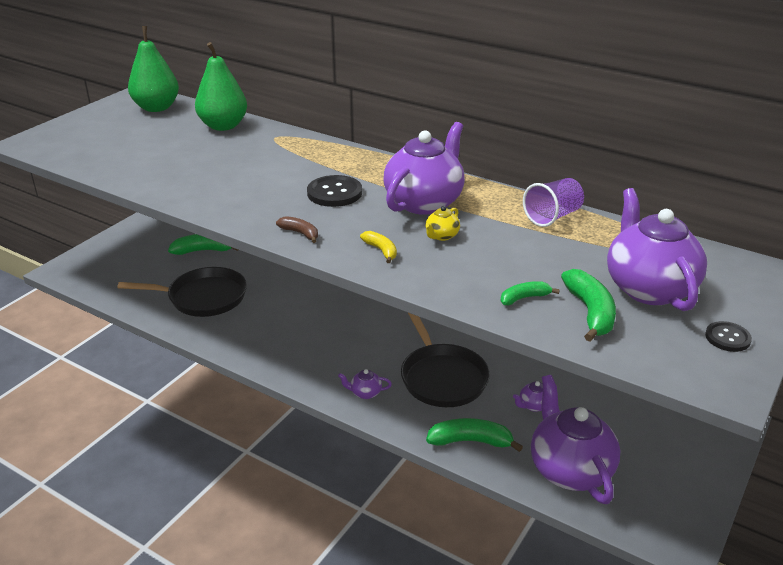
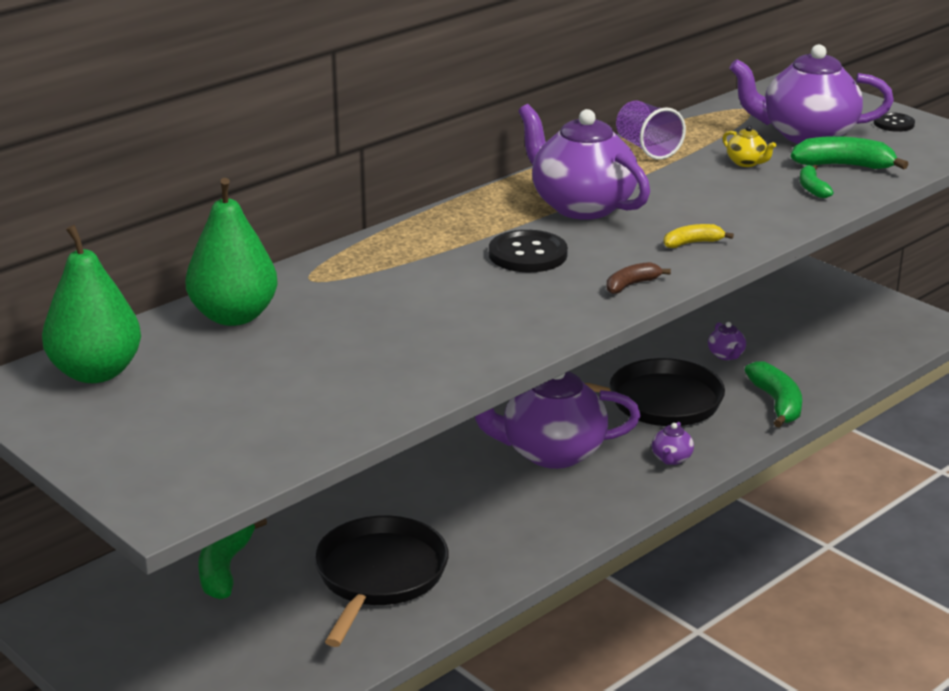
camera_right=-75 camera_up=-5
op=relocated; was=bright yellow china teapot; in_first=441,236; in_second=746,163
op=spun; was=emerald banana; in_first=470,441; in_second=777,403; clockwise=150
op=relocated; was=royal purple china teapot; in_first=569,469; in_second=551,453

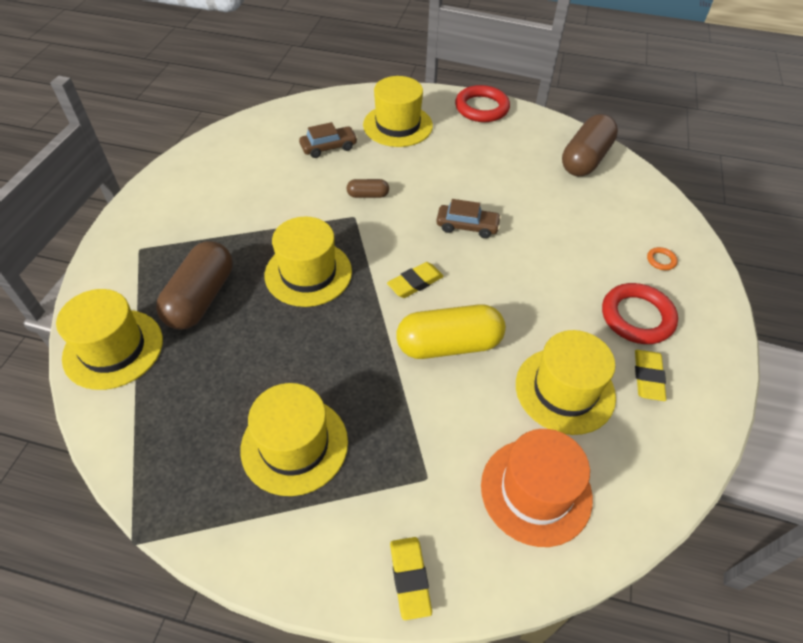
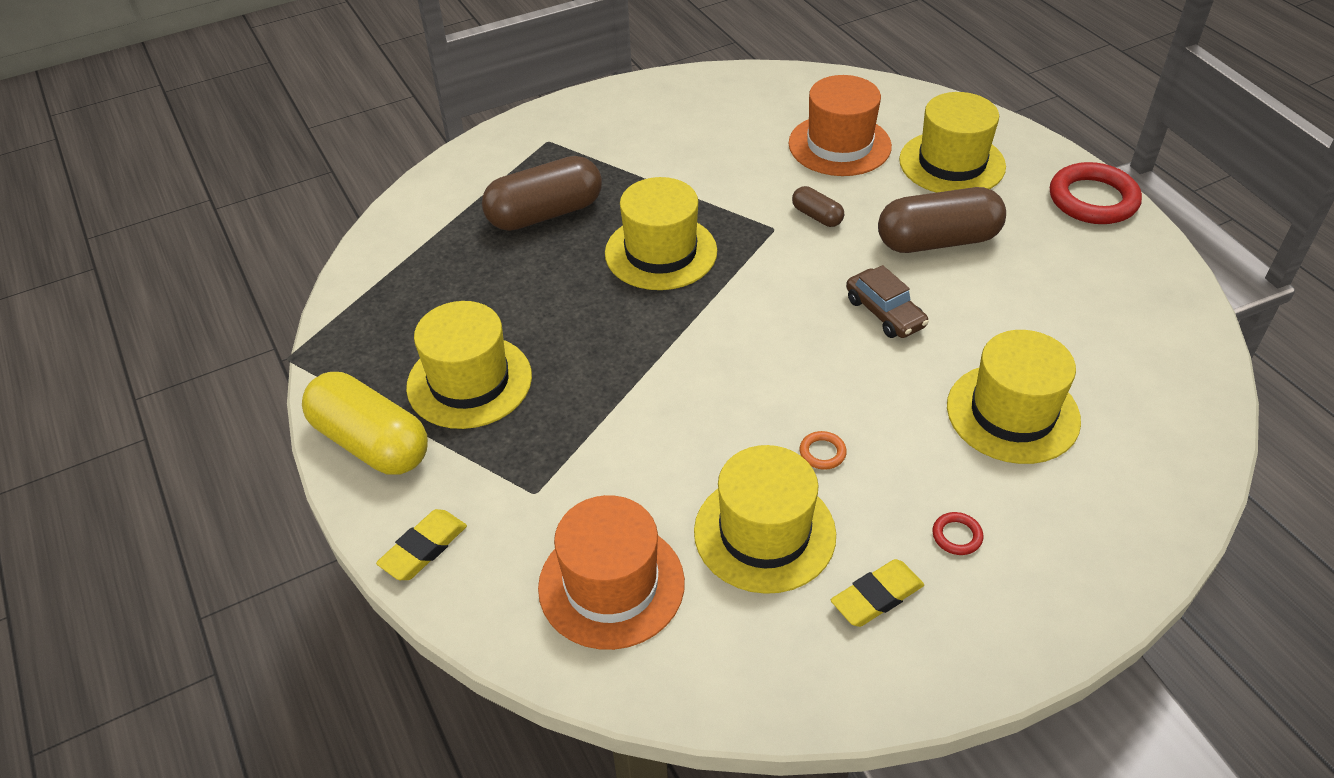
camera_right=50 camera_up=-5
op=relocated; was=bright yellow hat; in_first=113,348; in_second=1012,413
op=exchanged; was=russet automobile; now=bright orange hat; in_first=329,147; in_second=839,145
op=missing; was=bright yellow eraser; in_first=415,283
op=relocated; was=bright yellow pill; in_first=449,345; in_second=371,443
op=relocated; was=russet pill; in_first=585,159; in_second=937,241
op=size; was=scarlet hoop; in_first=637,317; in_second=957,536; ratio=0.43
op=relocated; was=bright orange hoop; in_first=661,260; in_second=822,453

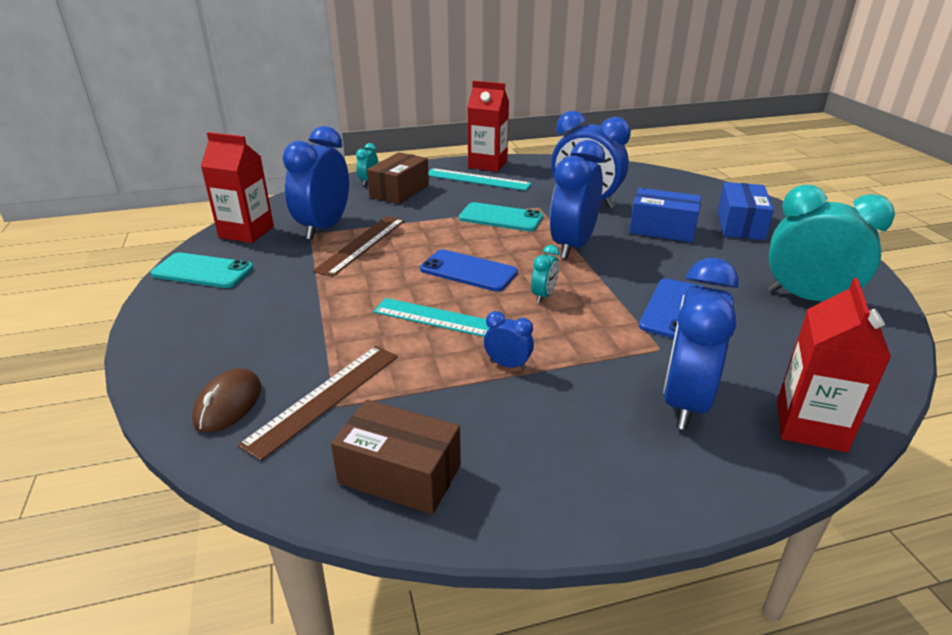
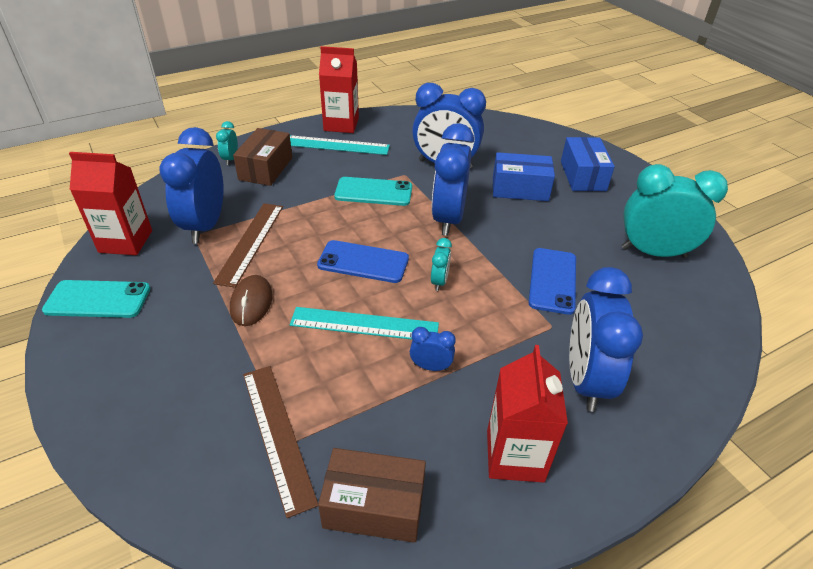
camera_right=-15 camera_up=10
op=relocated; was=russet computer mouse; in_first=228,404; in_second=251,303
op=spun; was=russet ruler; in_first=324,398; in_second=277,435; clockwise=-45
op=relocated; was=scarlet juice carton; in_first=810,425; in_second=515,455

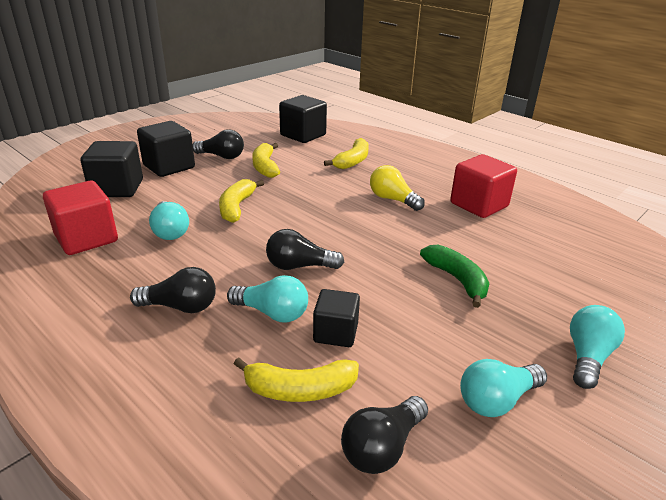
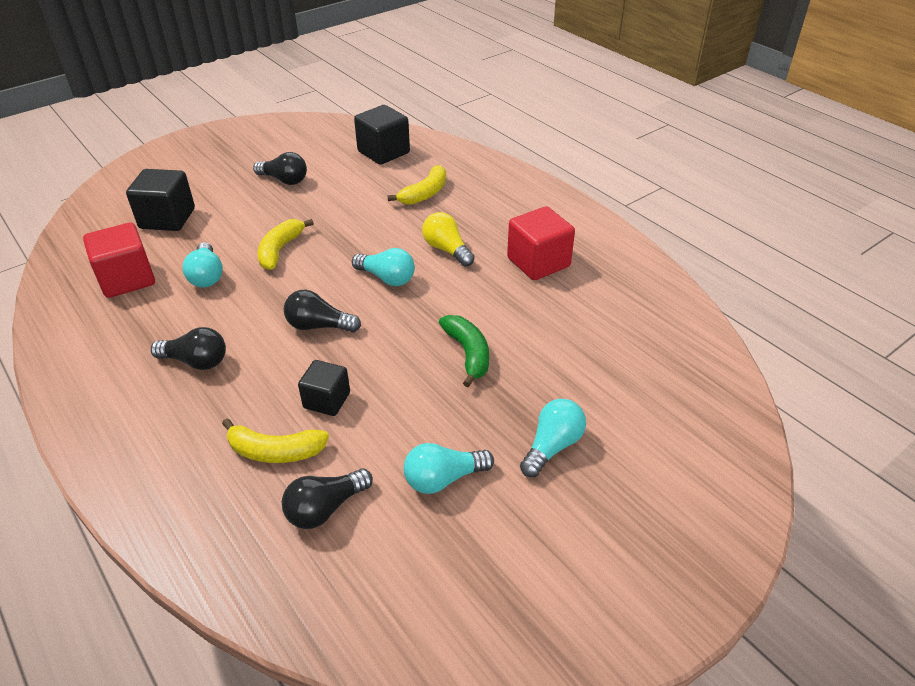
camera_right=10 camera_up=10
op=missing; was=black cube; in_first=169,166
op=relocated; was=turquoise lightbulb; in_first=272,313; in_second=387,278
op=missing; was=bright yellow banana; in_first=265,167

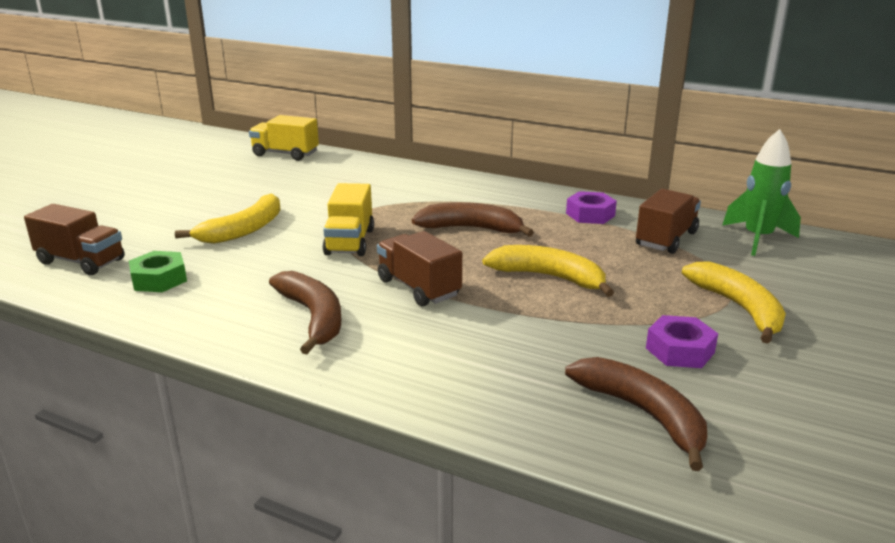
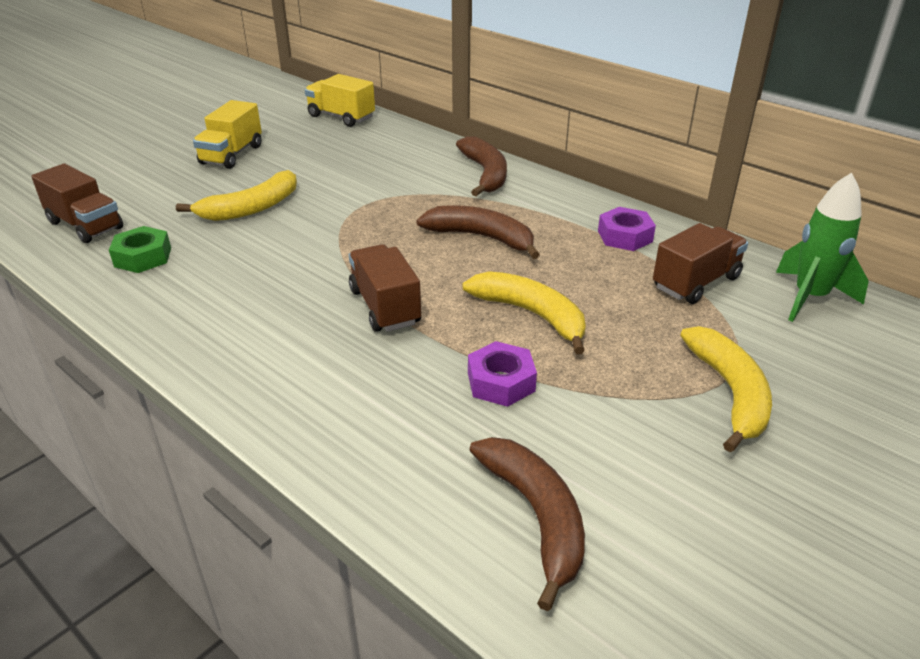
camera_right=15 camera_up=10
op=relocated; was=russet banana; in_first=313,317; in_second=485,174
op=relocated; was=bright yellow toy truck; in_first=350,242; in_second=232,155
op=relocated; was=royal purple hex nut; in_first=680,350; in_second=501,382

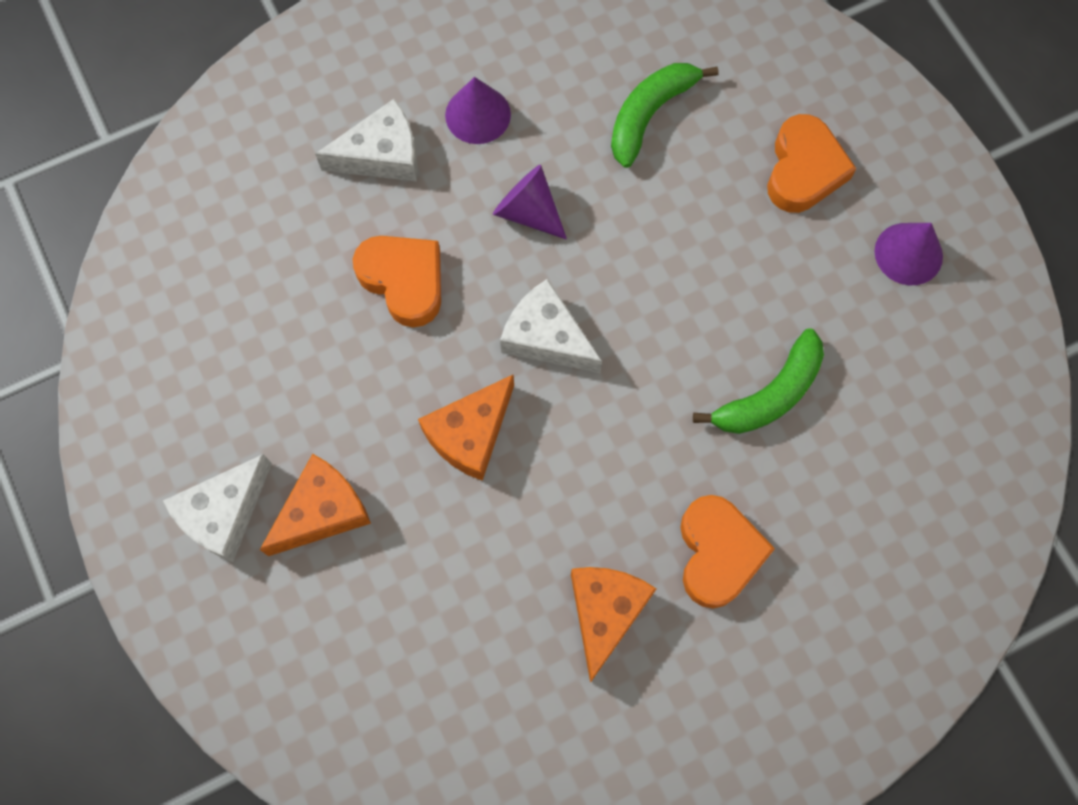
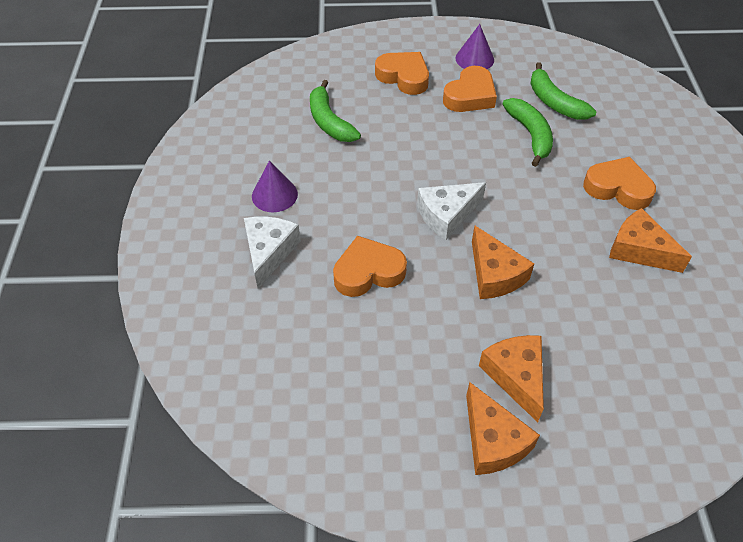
camera_right=-65 camera_up=-20
op=colour; was=pure white piece of cheese; now=bright orange piece of cheese; in_first=223,513; in_second=493,441
op=missing; was=royal purple cone shape; in_first=528,211
op=appeared; now=bright orange love heart; in_second=470,96
op=appeared; now=emerald banana; in_second=554,102

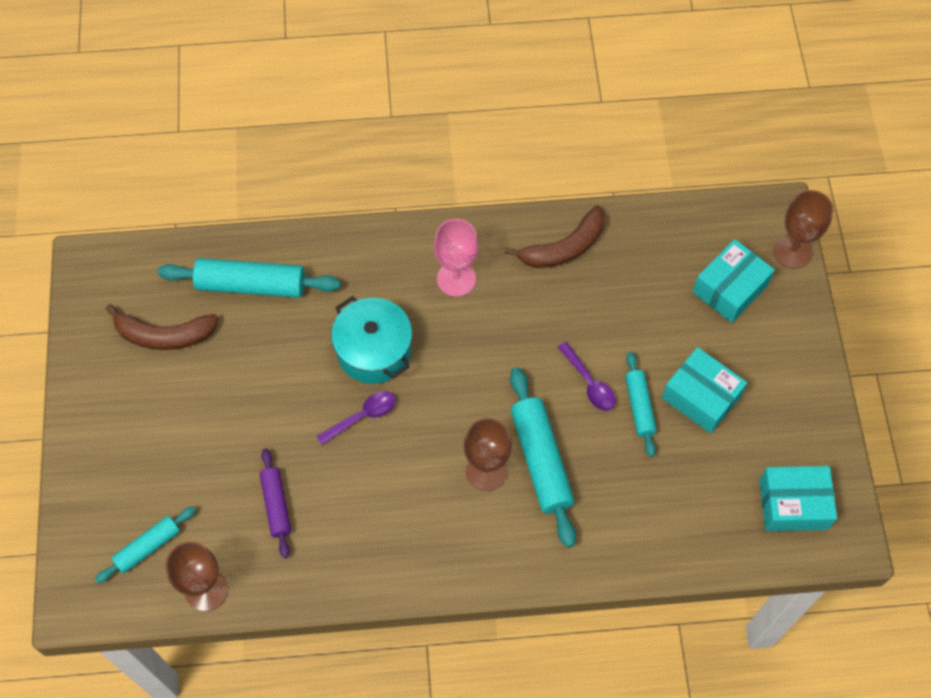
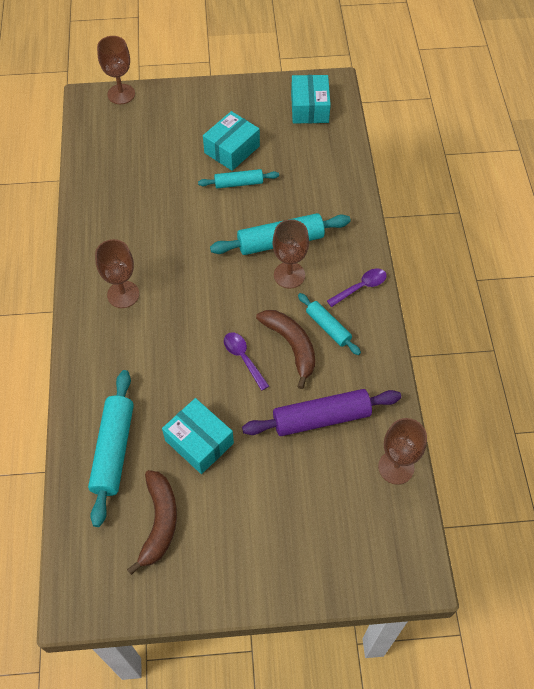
camera_right=-90 camera_up=-5
op=relocated; was=turquoise rolling pin; in_first=148,547; in_second=328,327
op=size; was=royal purple rolling pin; in_first=276,505; in_second=321,418; ratio=1.69
op=missing; was=turquoise cooking pot; in_first=374,350
op=colour; was=rose-pink chalice; now=russet chalice; in_first=456,279; in_second=123,294
op=relocated; was=russet banana; in_first=564,247; in_second=291,346
op=relocated; was=royal purple teaspoon; in_first=589,383; in_second=361,287
op=relocated; was=turquoise box; in_first=730,288; in_second=199,442

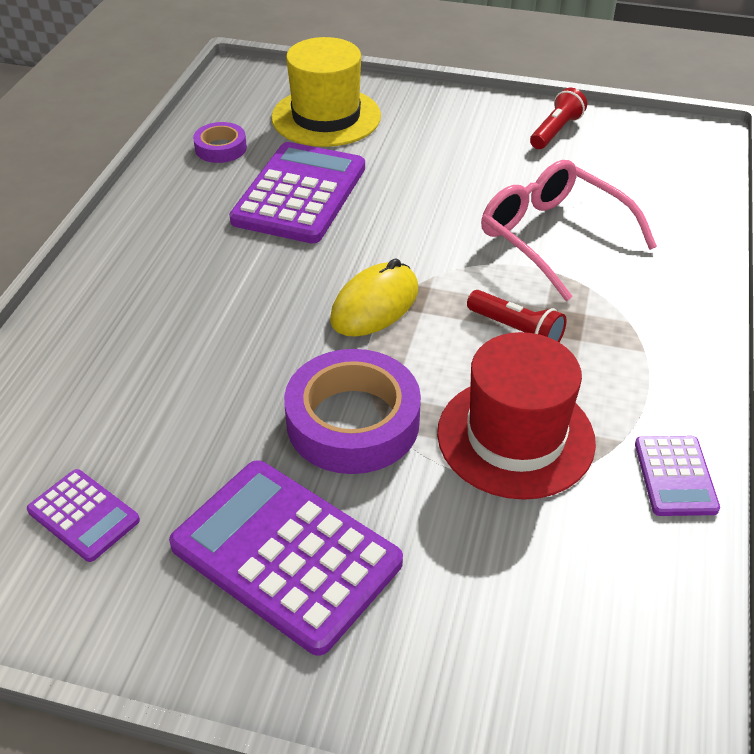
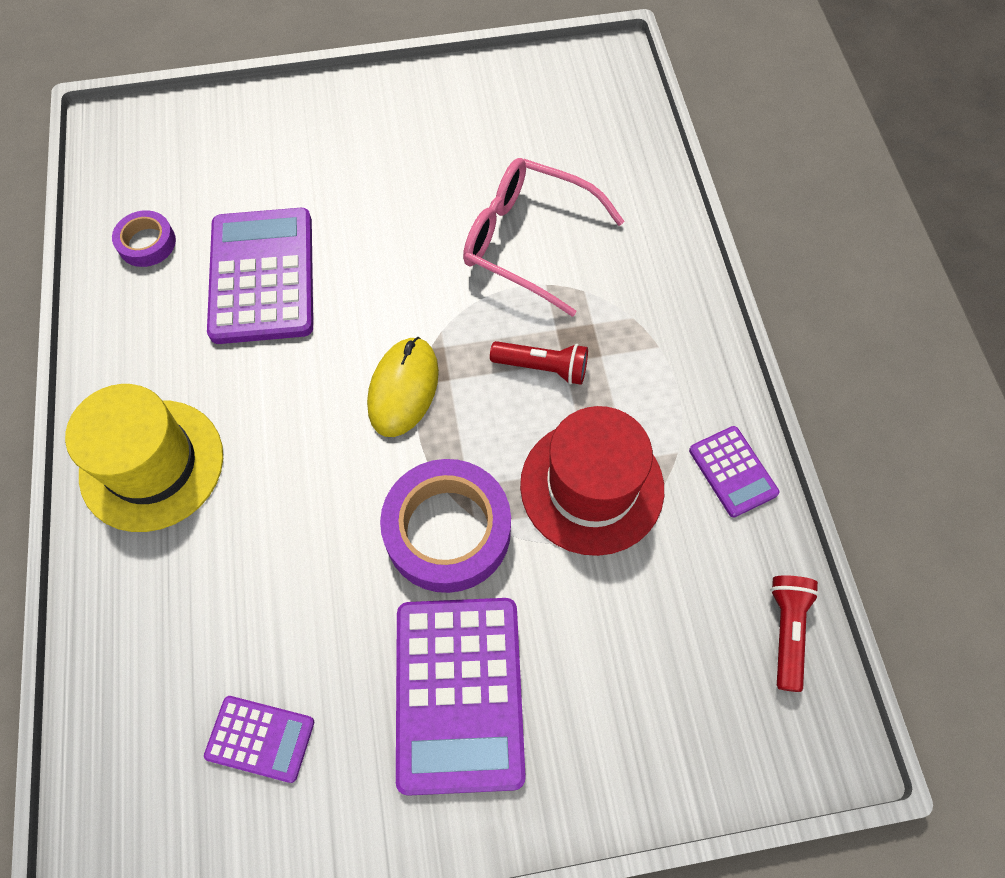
camera_right=-25 camera_up=20
op=spun; was=royal purple calculator; in_first=286,554; in_second=459,693; clockwise=-105
op=relocated; was=bright yellow hat; in_first=326,117; in_second=152,464
op=relocated; was=scarlet pocket torch; in_first=555,131; in_second=786,631

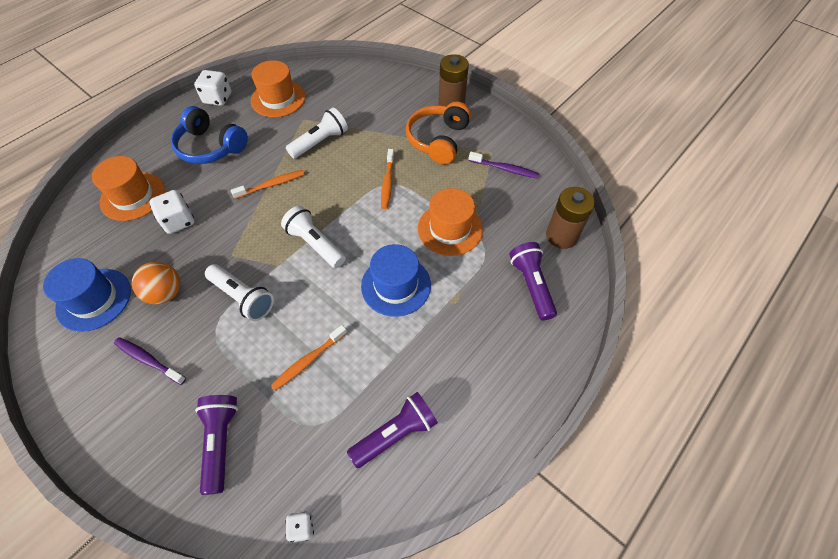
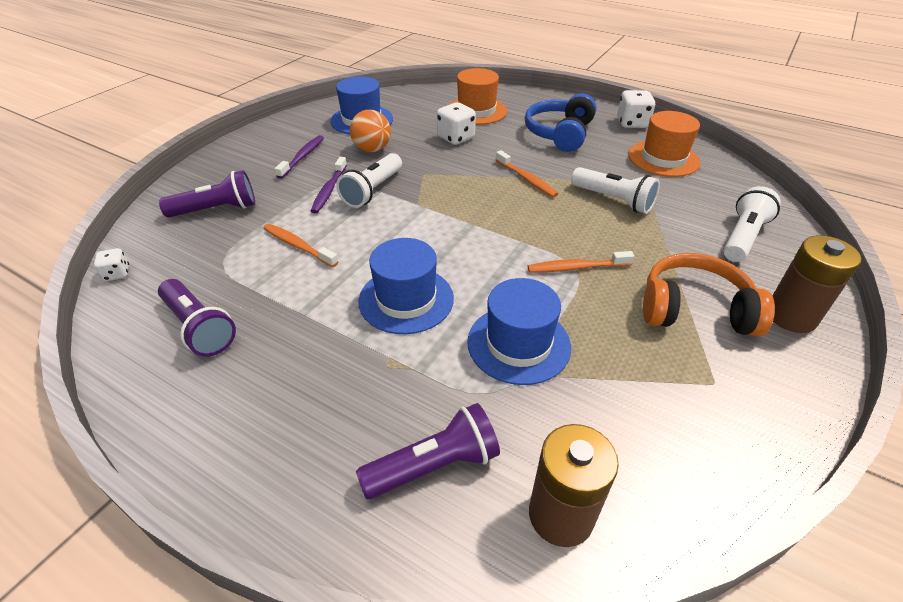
camera_right=80 camera_up=-15
op=relocated; was=pure white pocket torch; in_first=315,244; in_second=743,237
op=colour; was=bright orange hat; now=blue hat; in_first=450,229; in_second=518,344
op=relocated; was=royal purple tooth brush; in_first=504,169; in_second=329,190

